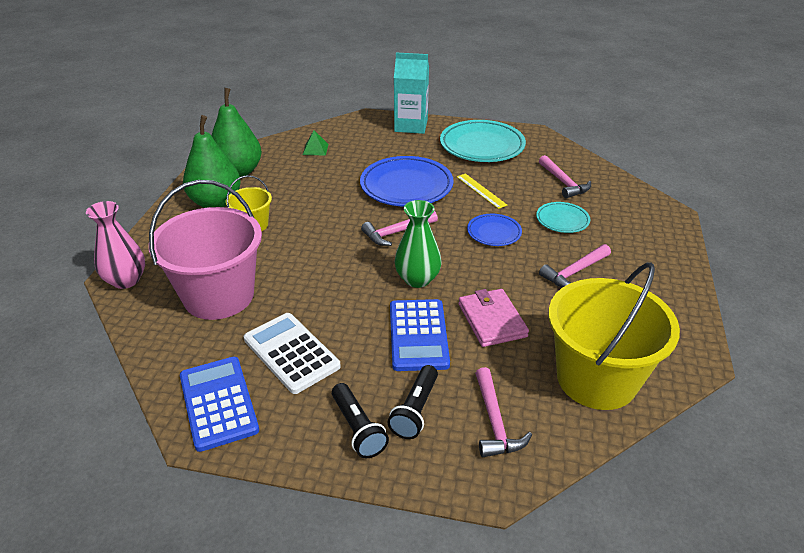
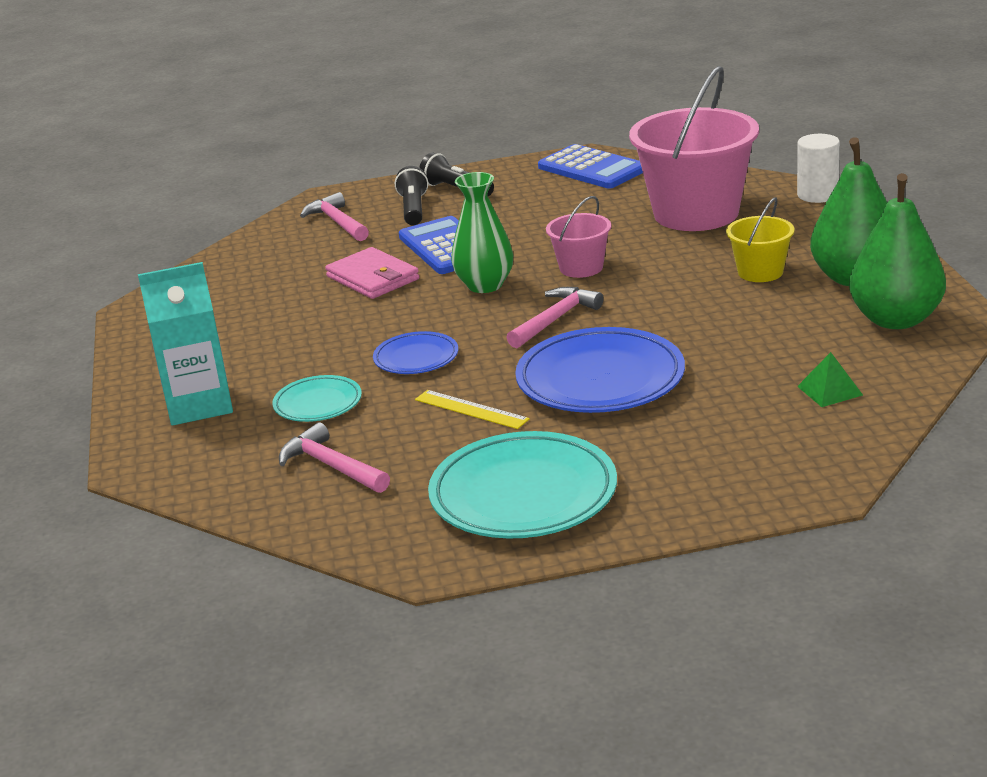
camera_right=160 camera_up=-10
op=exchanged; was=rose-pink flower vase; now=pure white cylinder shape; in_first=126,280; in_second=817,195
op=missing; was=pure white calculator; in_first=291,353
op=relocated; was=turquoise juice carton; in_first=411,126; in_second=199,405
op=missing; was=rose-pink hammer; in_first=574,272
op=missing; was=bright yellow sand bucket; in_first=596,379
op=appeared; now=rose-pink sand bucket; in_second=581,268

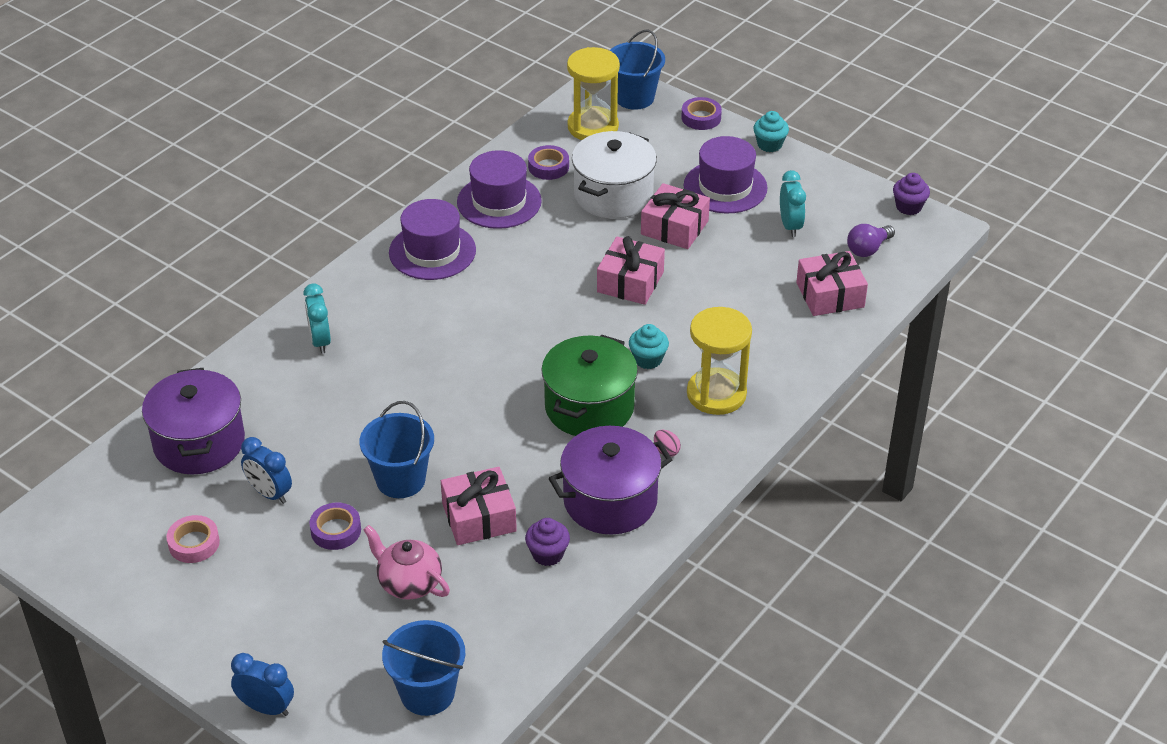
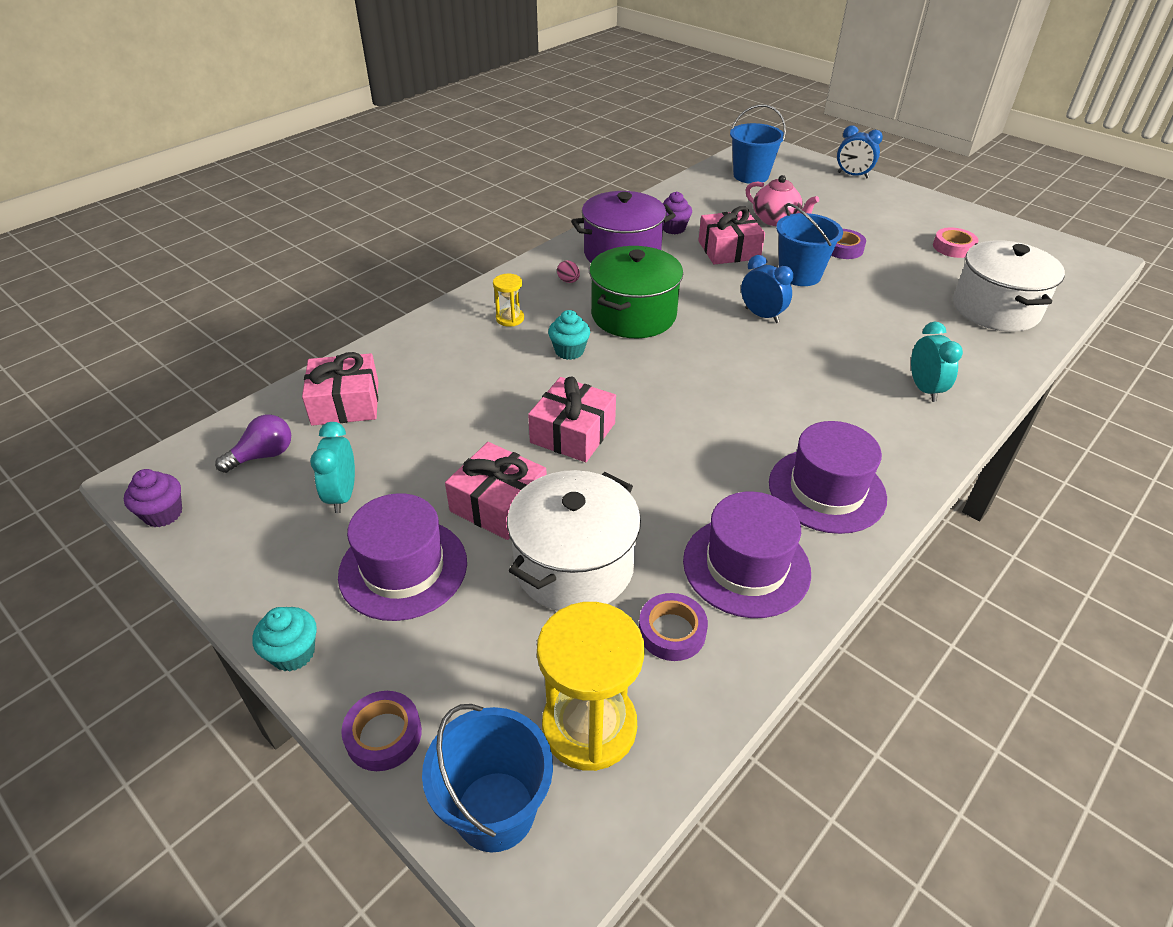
camera_right=-175 camera_up=0
op=colour; was=royal purple cooking pot; now=pure white cooking pot; in_first=199,443; in_second=995,309
op=relocated; was=blue clock; in_first=269,493; in_second=762,315
op=size; was=bright yellow sand timer; in_first=716,394; in_second=510,318; ratio=0.49

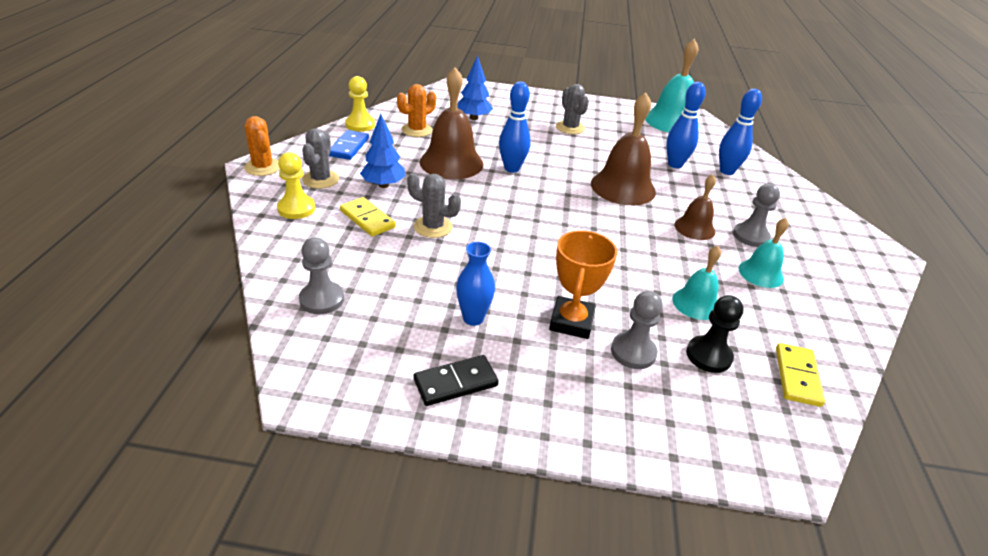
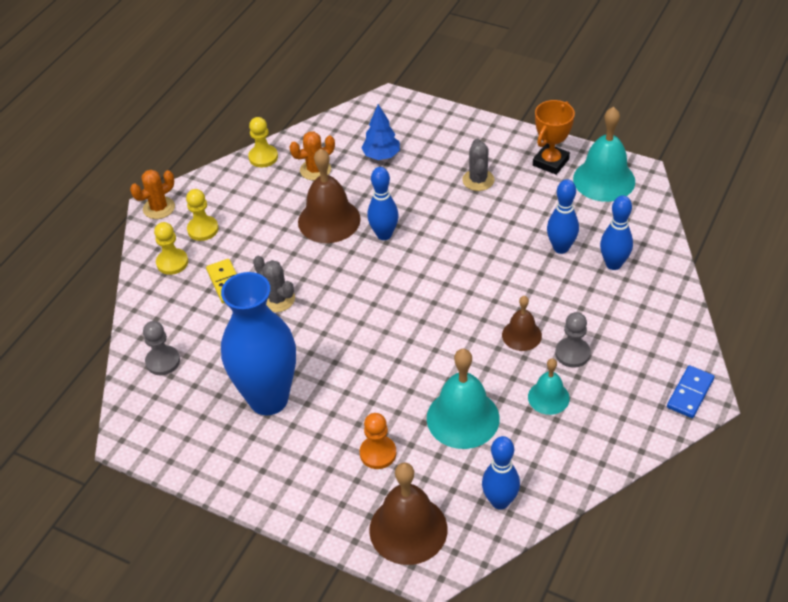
camera_right=25 camera_up=10
op=spun; was=bright orange cactus; in_first=263,167; in_second=159,208; clockwise=60
op=exchanged; was=gray cactus; now=bright yellow pawn; in_first=320,179; in_second=203,229
op=relocated; was=blue domino; in_first=348,147; in_second=690,393
op=missing; was=blue toy tree; in_first=383,185
op=missing; was=black domino; in_first=455,382
op=size; was=blue flower vase; in_first=473,318; in_second=268,399; ratio=2.36
op=relocated; was=bright orange prize cup; in_first=571,322; in_second=550,162
op=relocated; was=russet school bell; in_first=623,187; in_second=408,529
op=colour; was=gray pawn; now=bright orange pawn; in_first=633,352; in_second=378,453
op=size; was=turquoise school bell; in_first=696,303; in_second=463,418; ratio=1.74
op=missing; was=black pawn; in_first=708,356
op=exchanged; was=bright yellow domino; now=blue tenpin; in_first=797,376; in_second=500,501

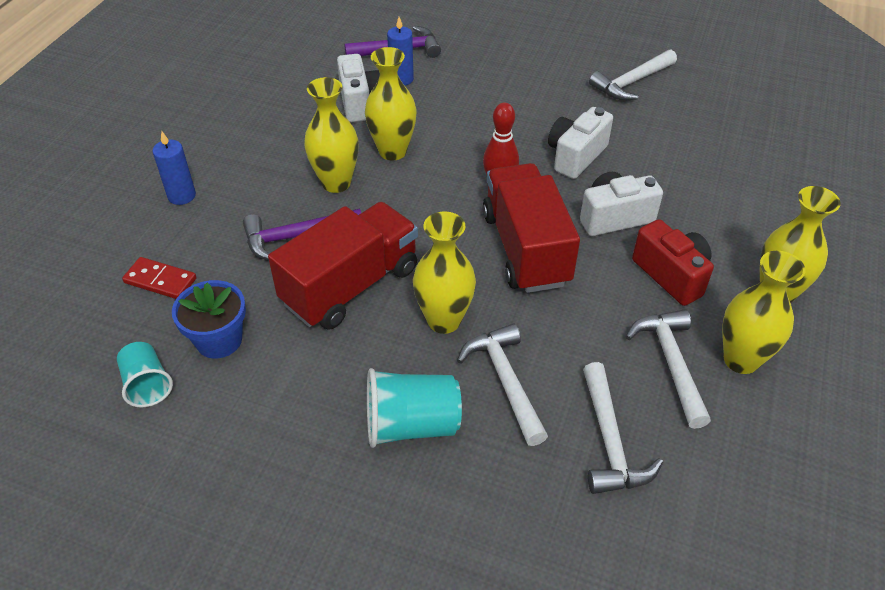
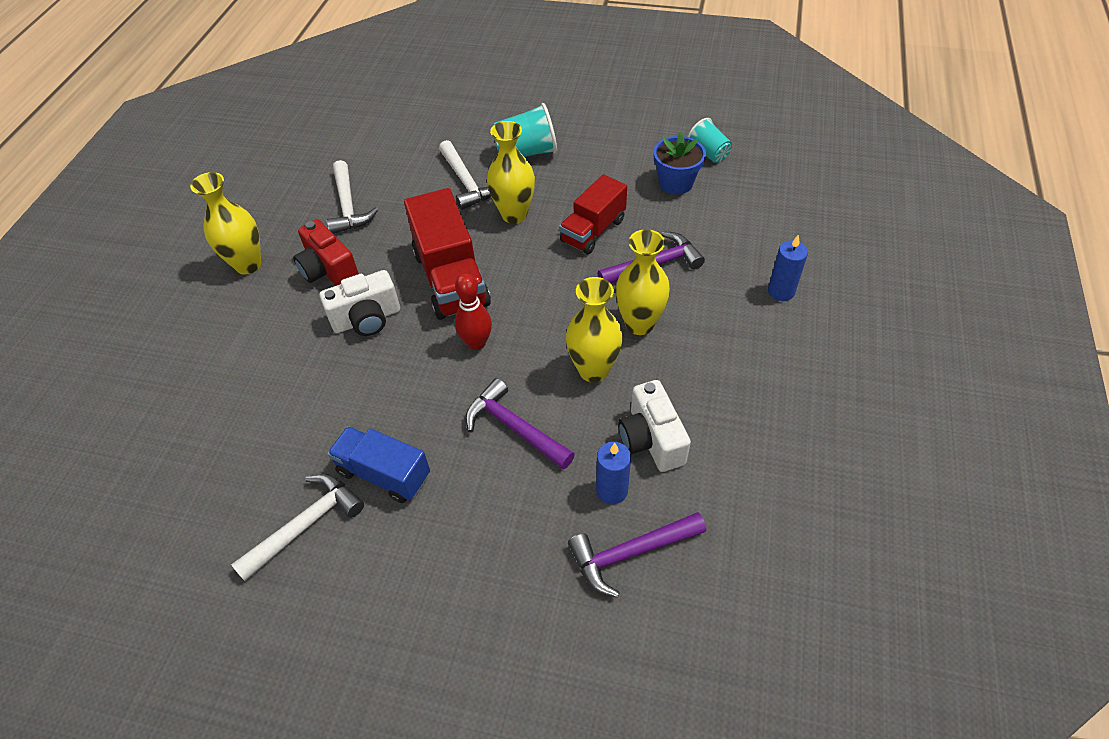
camera_right=175 camera_up=5
op=missing; was=scarlet domino; in_first=160,281
op=size; was=scarlet toy truck; in_first=350,286; in_second=593,231; ratio=0.66
op=missing; was=pure white compact camera; in_first=575,156
op=missing; was=pure white hammer; in_first=610,441
op=missing; was=bright yellow flower vase; in_first=741,360
op=appeared; now=blue toy truck; in_second=384,474
op=appeared; now=royal purple hammer; in_second=514,428

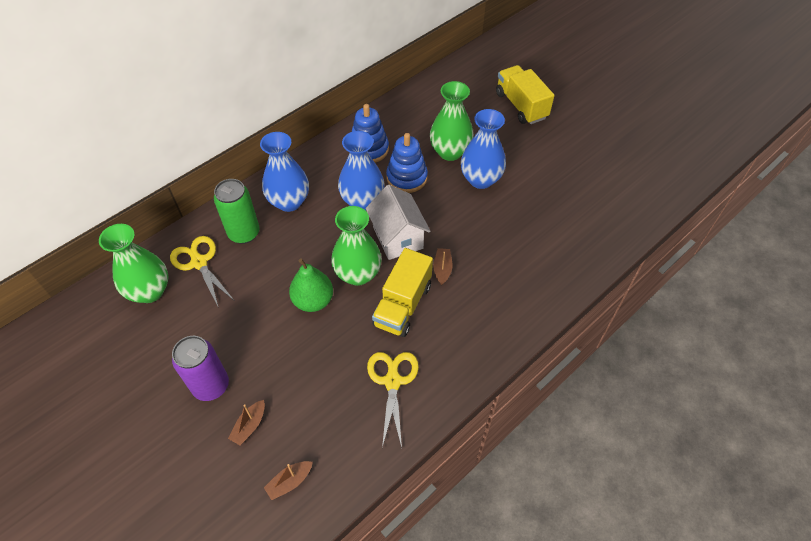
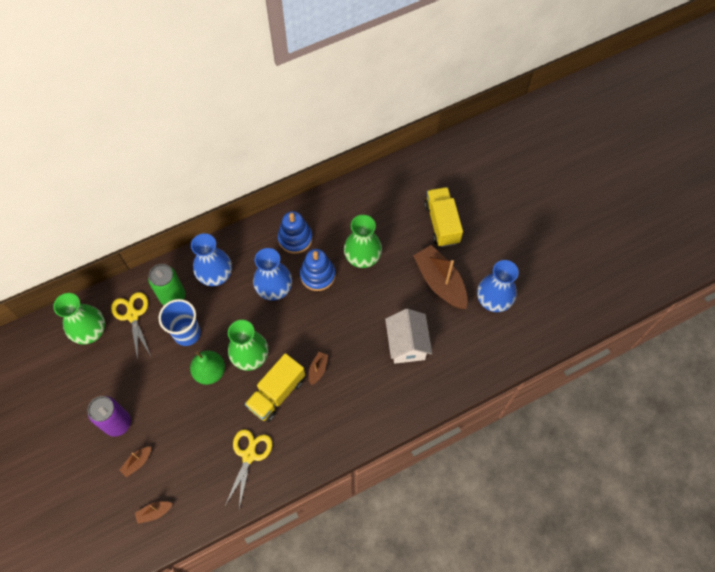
camera_right=15 camera_up=10
op=relocated; was=pure white toy house; in_first=398,237; in_second=407,344
op=relocated; was=blue flower vase; in_first=480,179; in_second=493,300
op=appeared; now=blue cup; in_second=187,333
op=appeared; now=russet boat; in_second=440,282

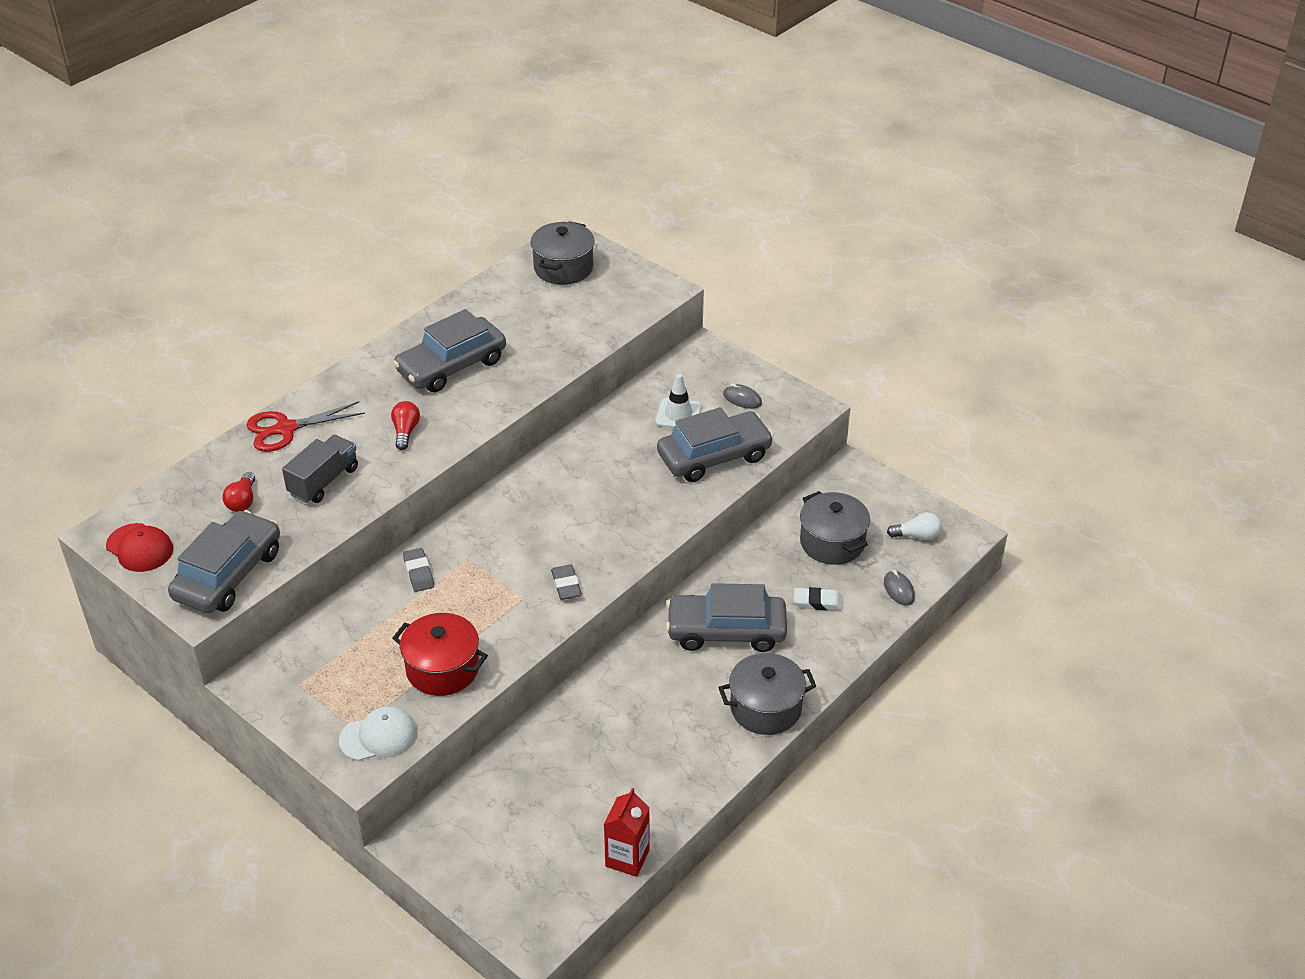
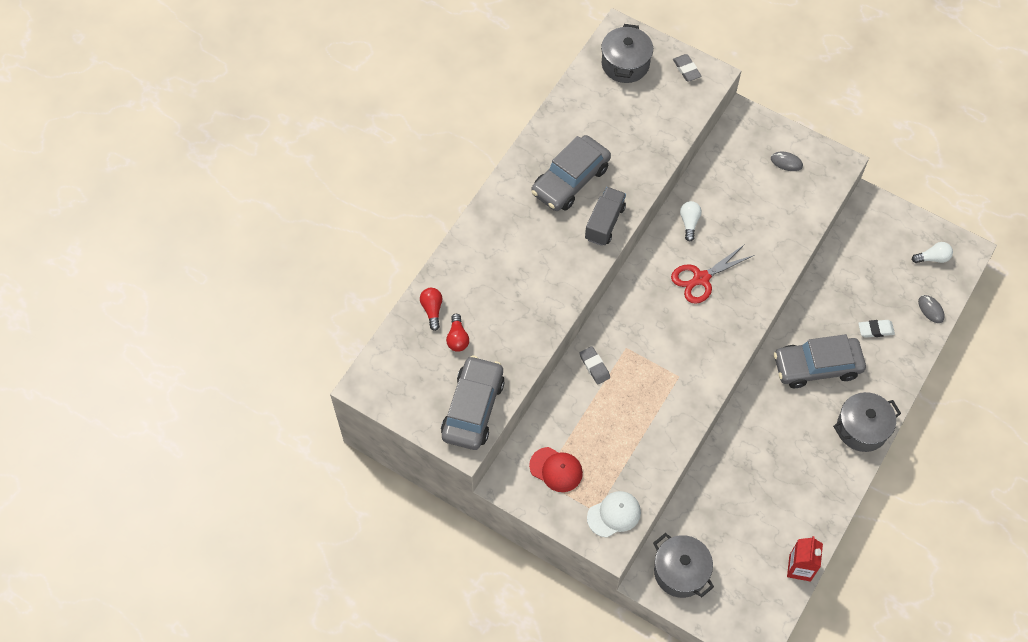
camera_right=-10 camera_up=20
op=relocated; was=scarlet peaked cap; in_first=140,548; in_second=556,469
op=relocated; was=scarlet scissors; in_first=286,429; in_second=701,278
op=relocated; was=gray toy truck; in_first=323,481; in_second=604,223
op=relocated; was=scarlet lightbulb; in_first=405,432; in_second=432,310
op=missing; was=scarlet cooking pot; in_first=442,669
op=relocated; was=gray eraser; in_first=566,585; in_second=686,69
op=missing; was=pure white traffic cone; in_first=678,414
op=missing; was=gray automobile; in_first=714,456
op=relocated; was=gray cooking pot; in_first=832,542; in_second=680,572
op=appeared; now=pure white lightbulb; in_second=689,223

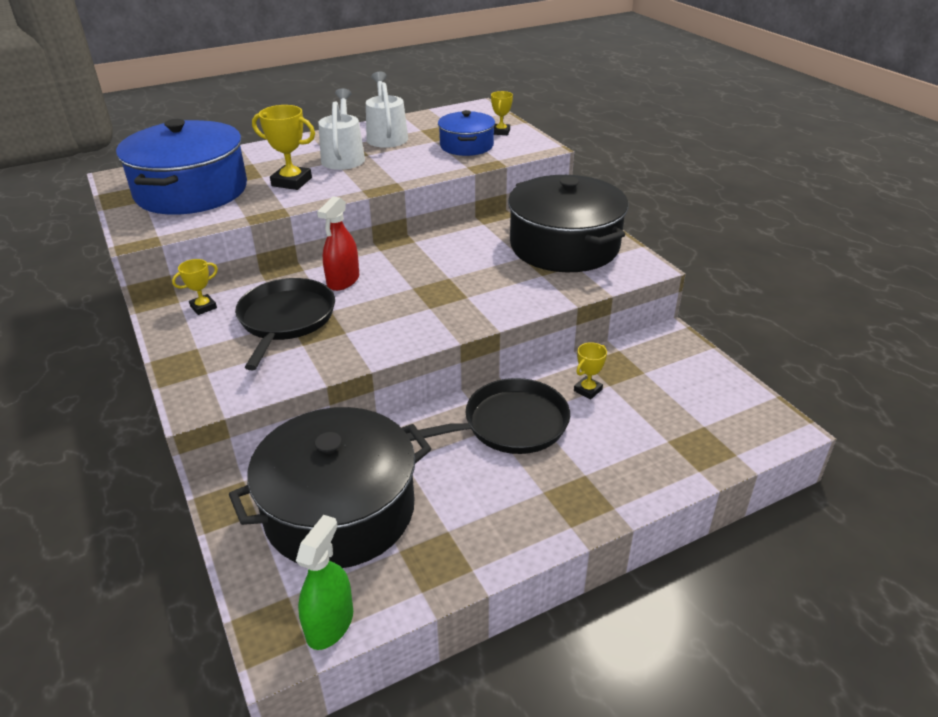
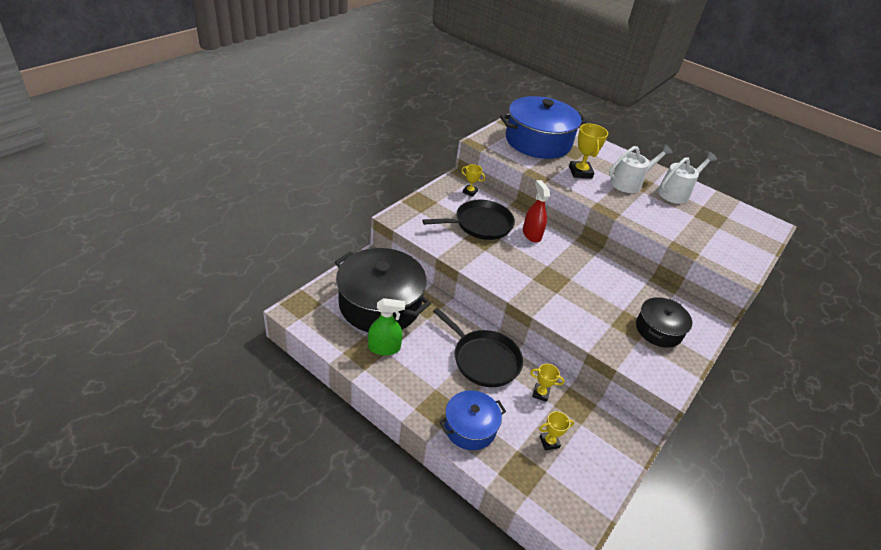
camera_right=60 camera_up=5
op=relocated; was=emerald sprayer; in_first=330,624; in_second=384,348
op=spun; was=scarlet sprayer; in_first=343,280; in_second=531,234; clockwise=75
op=relocated; was=blue cooking pot; in_first=466,146; in_second=470,427
op=relocated; was=bright yellow prize cup; in_first=501,132; in_second=549,442
op=size; was=black cooking pot; in_first=564,246; in_second=658,330; ratio=0.54

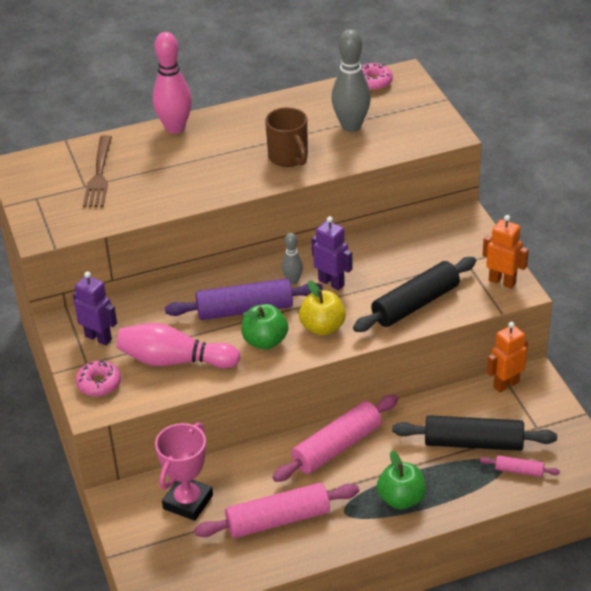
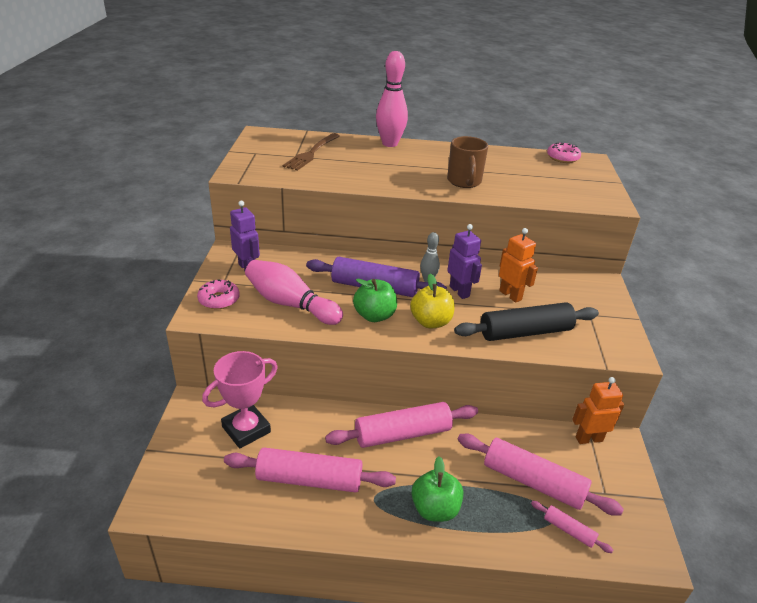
camera_right=20 camera_up=-5
op=missing; was=gray tenpin; in_first=351,126
op=colour; was=black rolling pin; now=rose-pink rolling pin; in_first=473,443; in_second=533,482
op=relocated; was=bright orange robot figure; in_first=502,281; in_second=510,295

